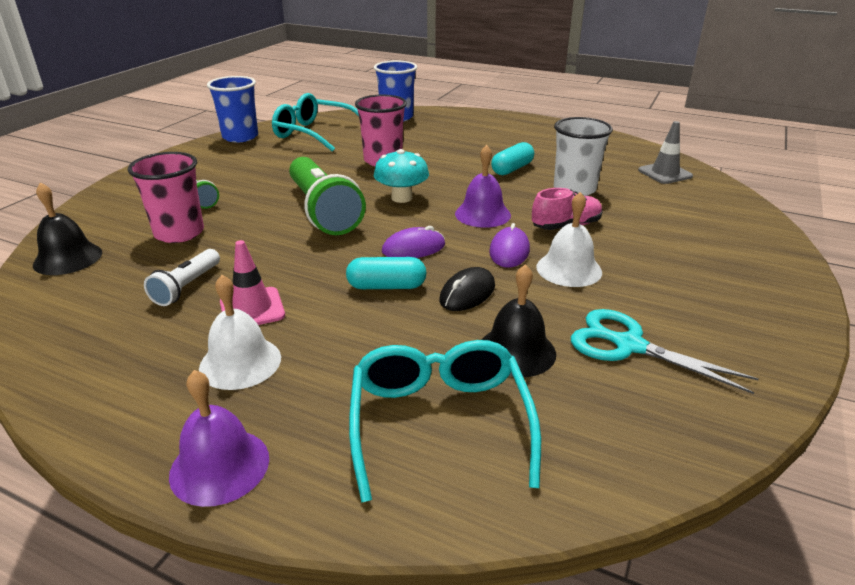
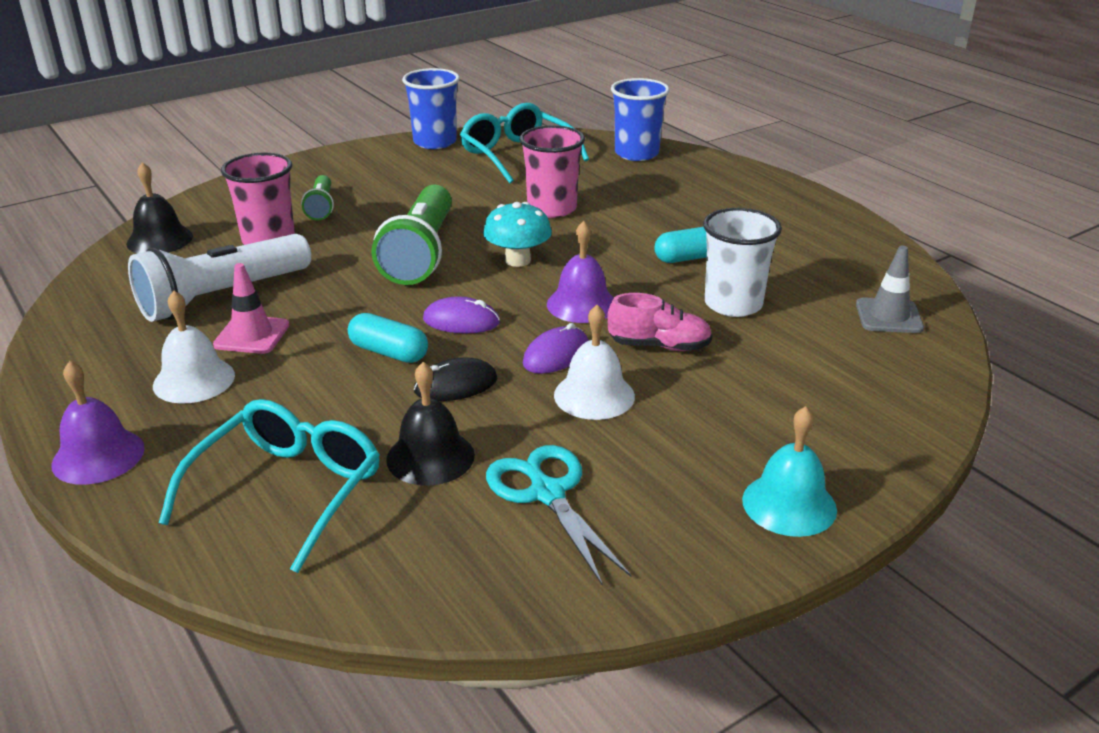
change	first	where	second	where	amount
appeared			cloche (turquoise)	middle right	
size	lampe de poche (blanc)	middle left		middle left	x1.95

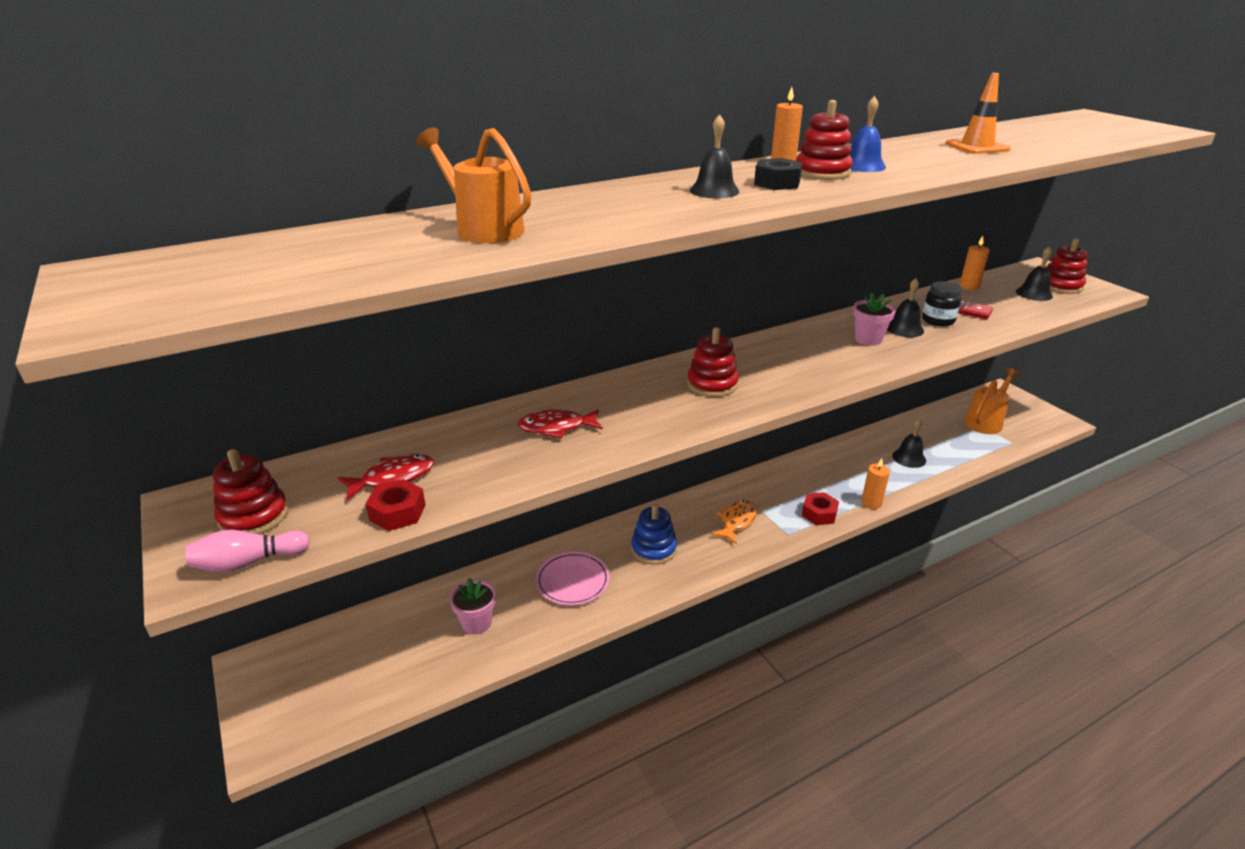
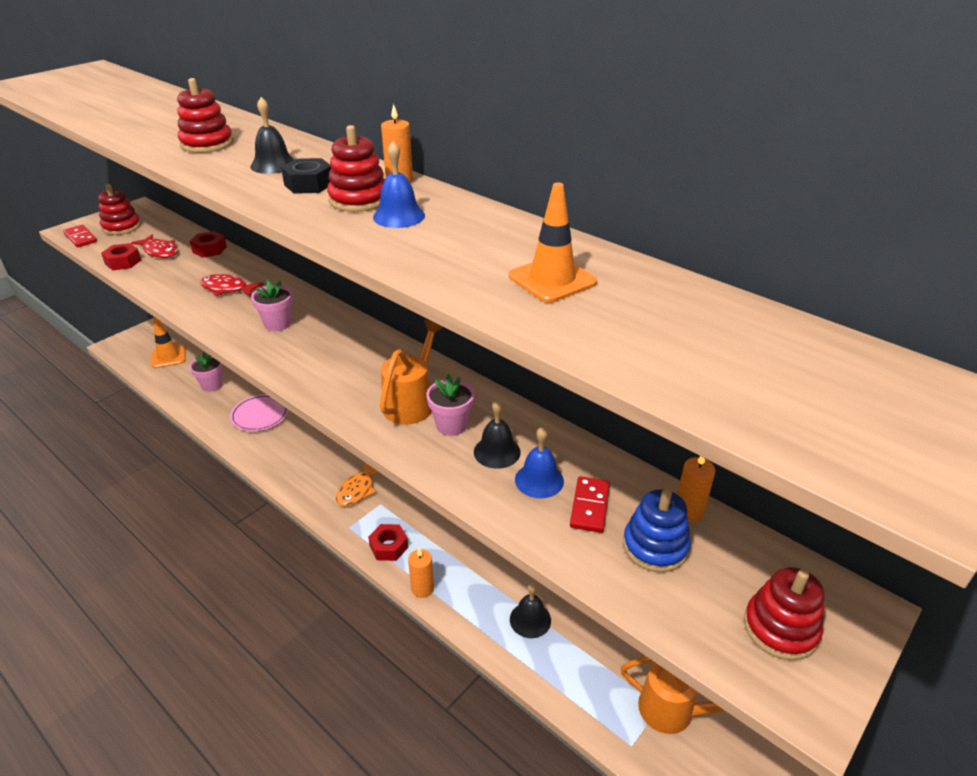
change	first	where	second	where	amount
missing	cloche (noir) (no. 4 from left)	top right			
appeared			cône de chantier (orange) (no. 1 from left)	middle left	
appeared			écrou (rouge) (no. 2 from left)	top left	
appeared			pot de fleurs (rose) (no. 2 from left)	middle left	
relocated	arrosoir (orange) (no. 1 from left)	top centre		centre	
relocated	jouet à empiler (bleu)	centre		bottom right	
relocated	jouet à empiler (rouge) (no. 2 from left)	centre		top left	
exchanged	quille (rose)	middle left	domino (rouge) (no. 1 from left)	top left	
exchanged	bocal (noir)	middle right	cloche (bleu) (no. 2 from left)	centre	
spun	poisson (rouge) (no. 2 from left)	centre		middle left	45 degrees counterclockwise
spun	poisson (orange)	centre		centre	105 degrees clockwise

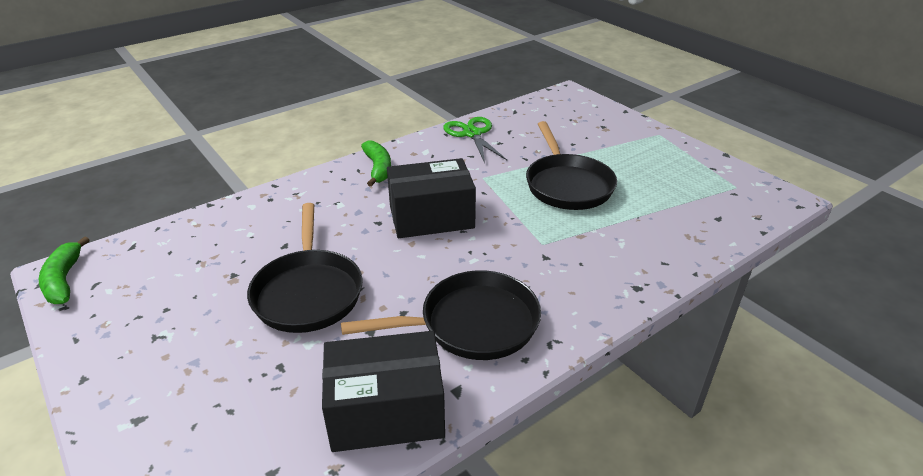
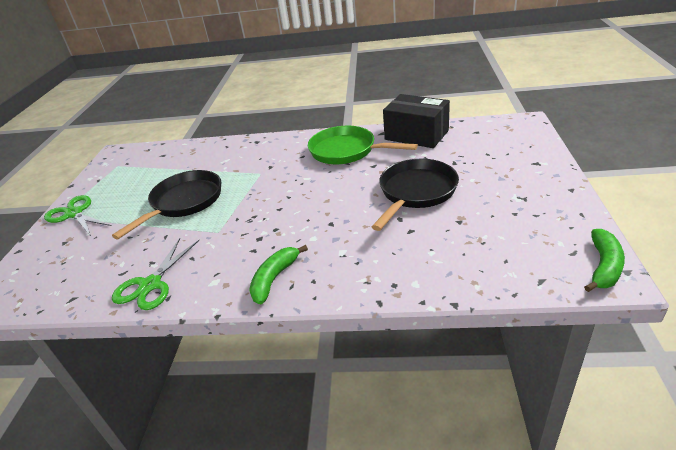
change	first	where	second	where	amount
missing	boîte (noir) (no. 2 from left)	centre			
appeared			ciseaux (vert) (no. 1 from left)	middle left	
colour	poêle (noir) (no. 2 from left)	centre	poêle (vert)	top centre	

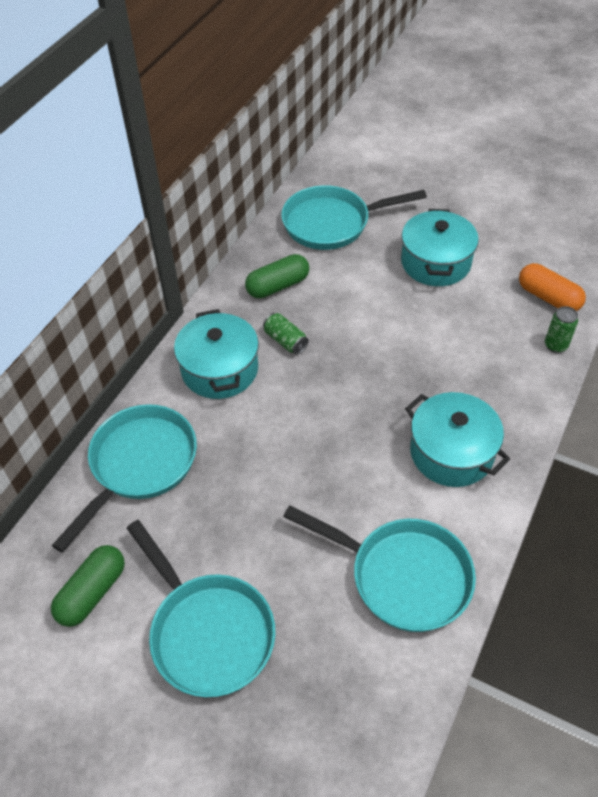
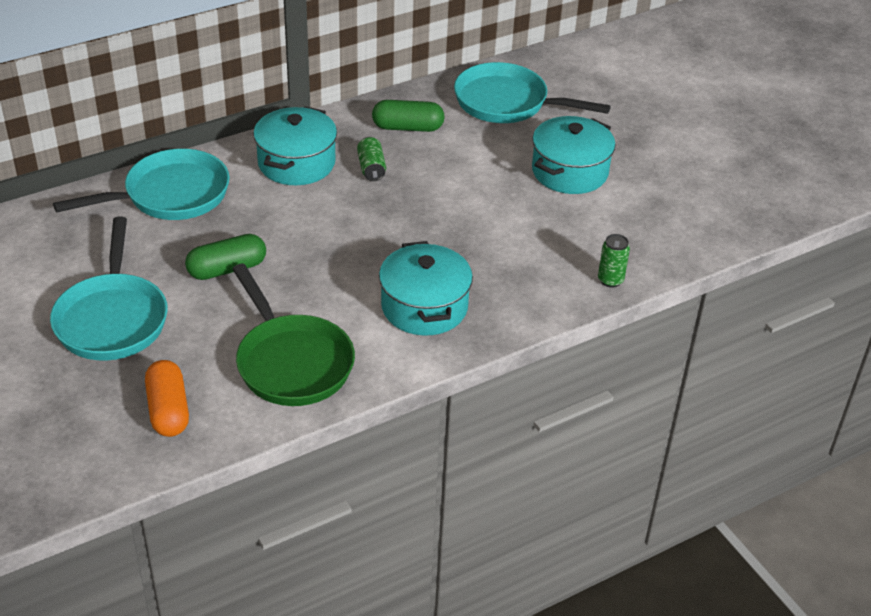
change	first	where	second	where	amount
relocated	gélule (vert) (no. 1 from left)	bottom left		middle left	
relocated	gélule (orange)	middle right		middle left	
colour	poêle (turquoise) (no. 4 from left)	bottom centre	poêle (vert)	centre	

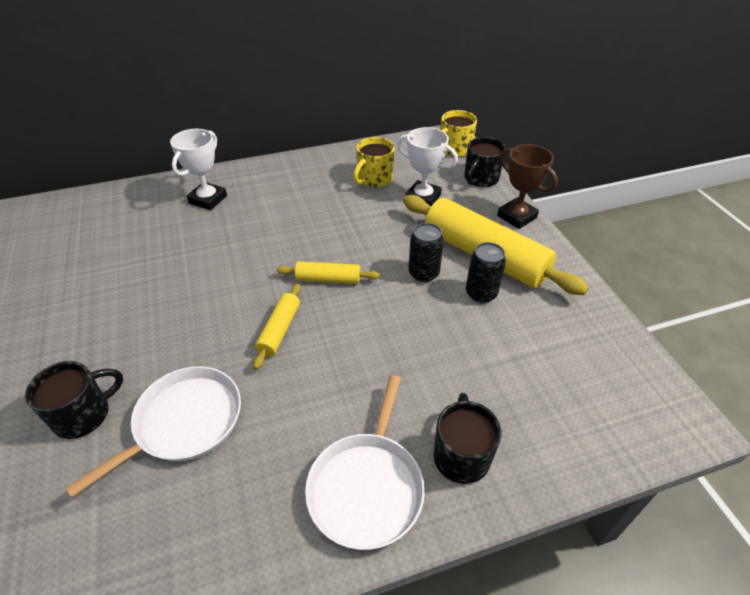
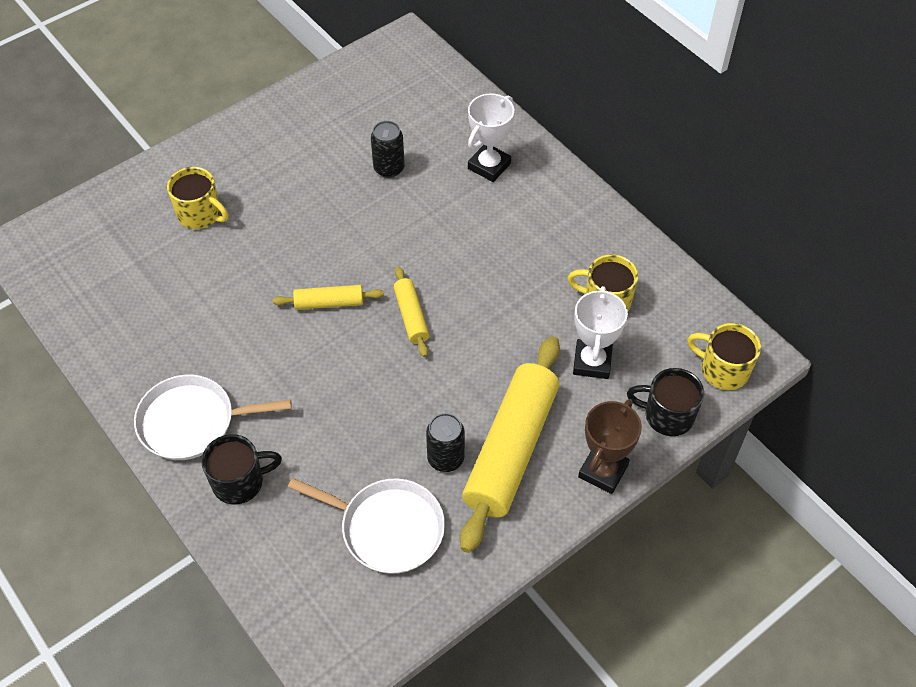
change	first	where	second	where	amount
relocated	poêle (blanc) (no. 1 from left in the first image)	bottom left	poêle (blanc) (no. 2 from left)	bottom centre	
relocated	canette (noir) (no. 1 from left)	centre		top centre	
colour	tasse (noir) (no. 1 from left)	bottom left	tasse (jaune) (no. 1 from left)	top left	
spun	trophée (blanc) (no. 1 from left)	top left		top centre	60 degrees counterclockwise

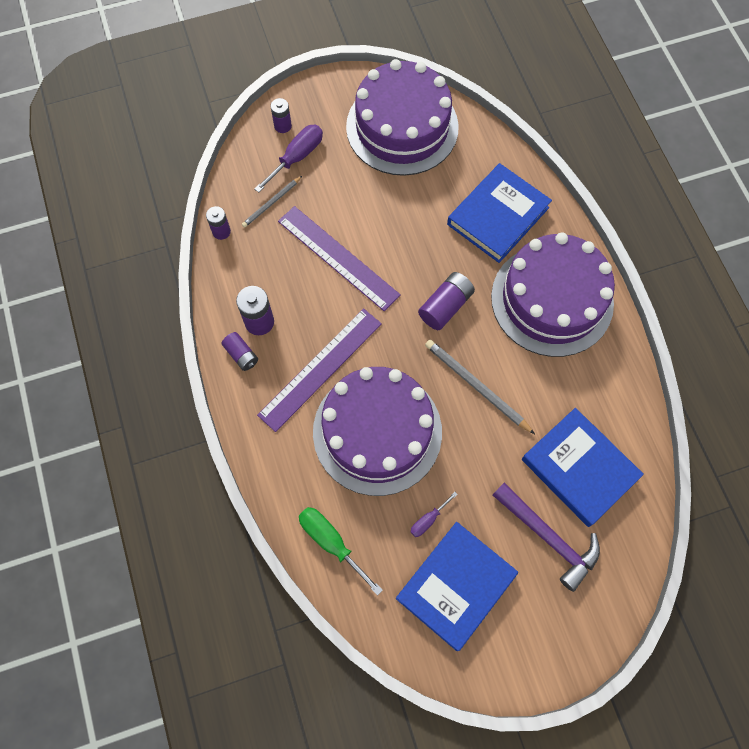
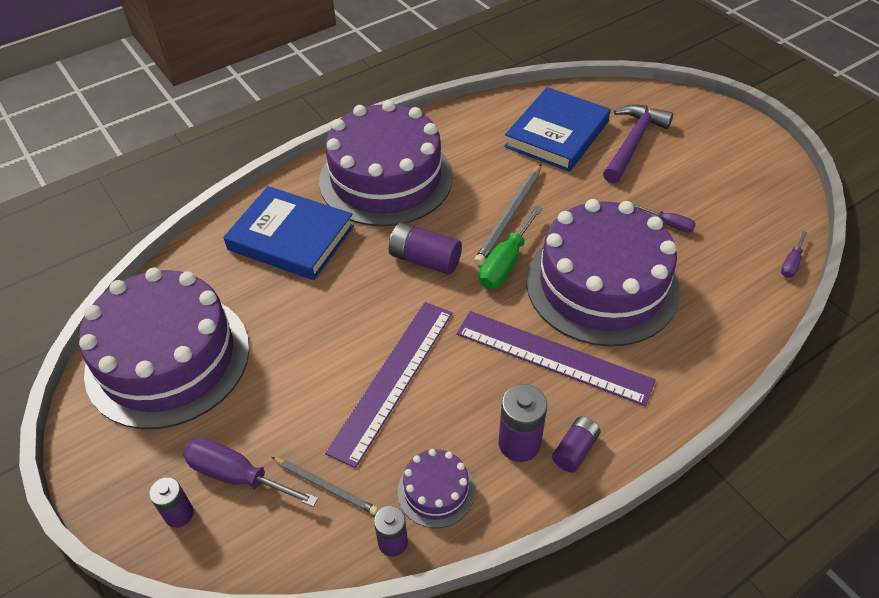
change	first	where	second	where	amount
missing	livre (bleu) (no. 1 from left)	bottom centre			
appeared			gâteau (violet) (no. 3 from left)	bottom centre	
appeared			tournevis (violet) (no. 3 from left)	middle right	
relocated	tournevis (vert)	bottom centre		centre	

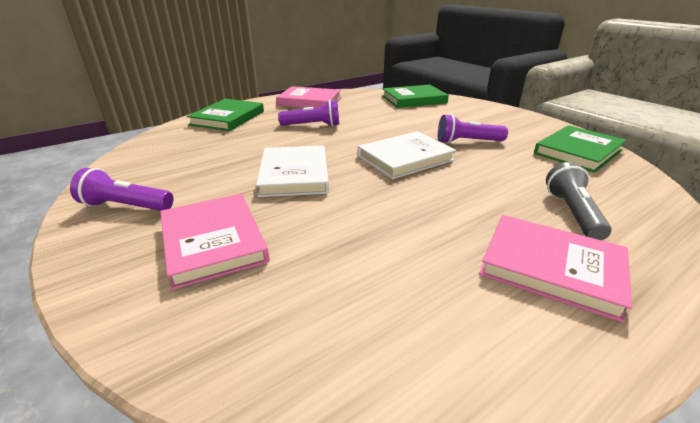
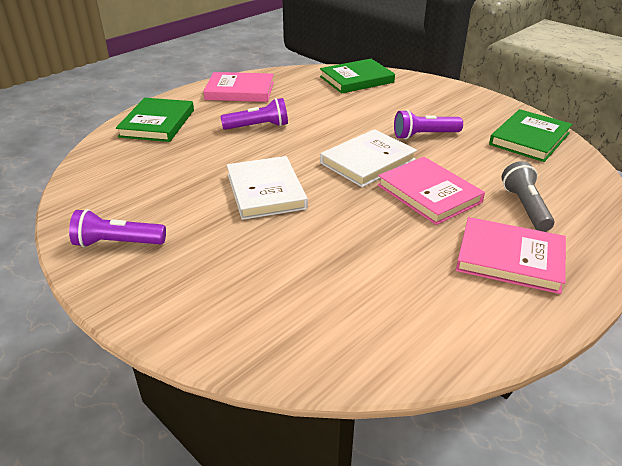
change	first	where	second	where	amount
relocated	livre (rose) (no. 1 from left in the first image)	middle left	livre (rose) (no. 2 from left)	middle right	

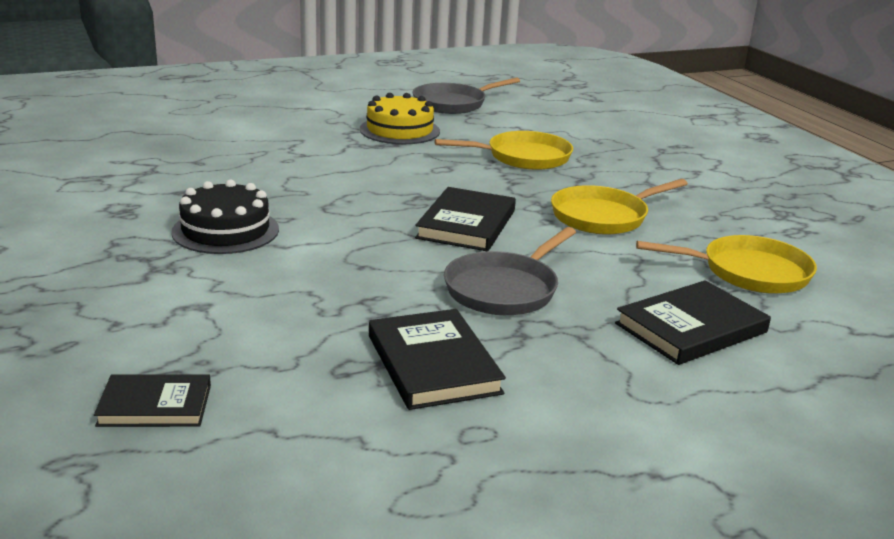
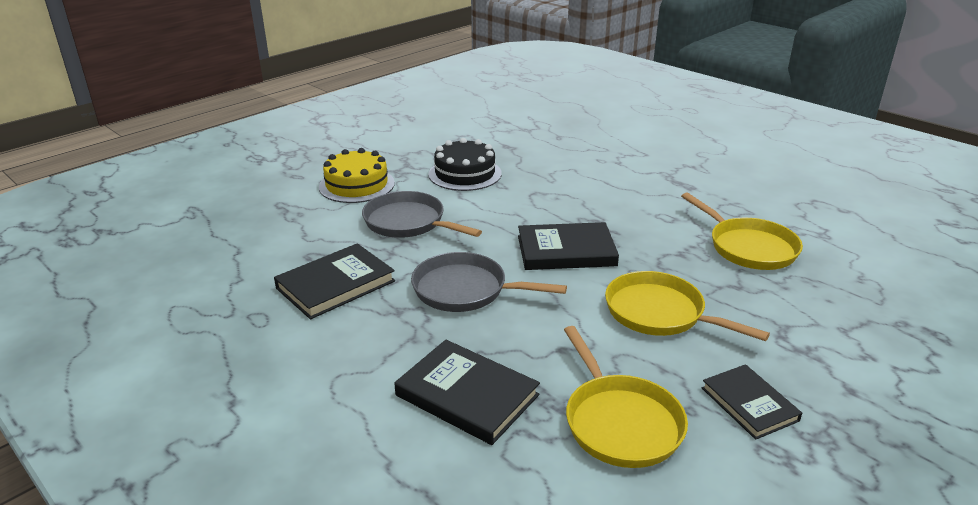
change	first	where	second	where	amount
relocated	livre (noir) (no. 1 from left in the first image)	bottom left	livre (noir) (no. 4 from left)	bottom right	
relocated	gâteau (jaune)	top centre		centre	
relocated	poêle (gris) (no. 1 from left)	top centre		centre	

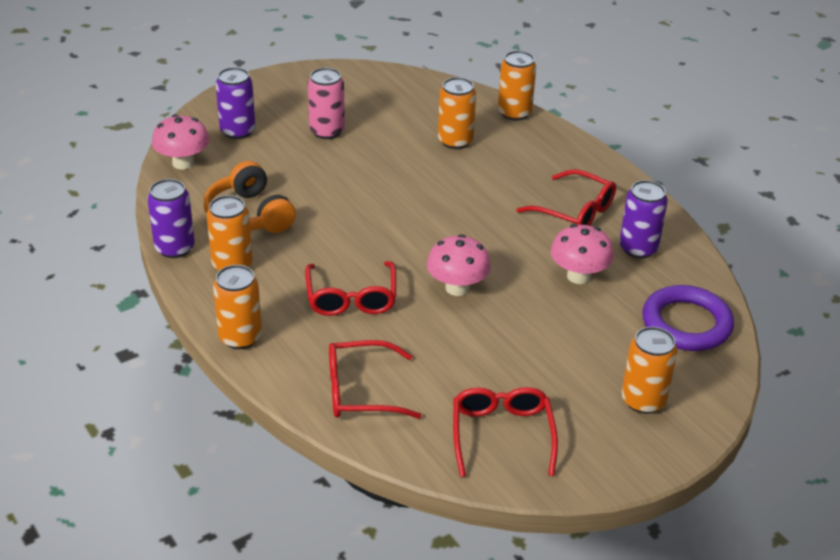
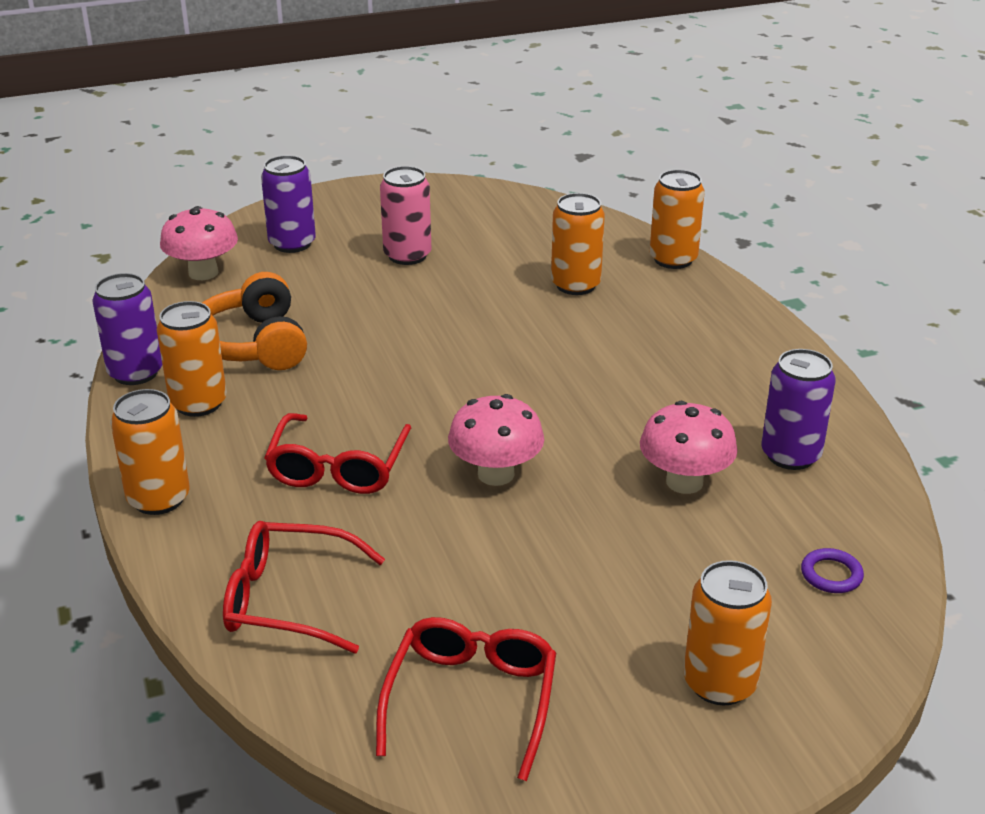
change	first	where	second	where	amount
missing	lunettes (rouge) (no. 4 from left)	middle right			
size	anneau (violet)	middle right		bottom right	x0.42

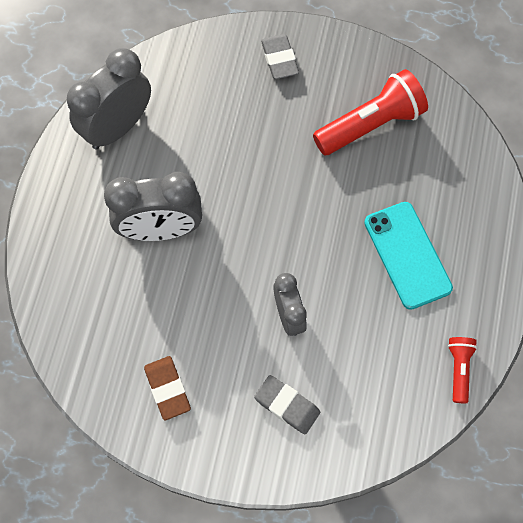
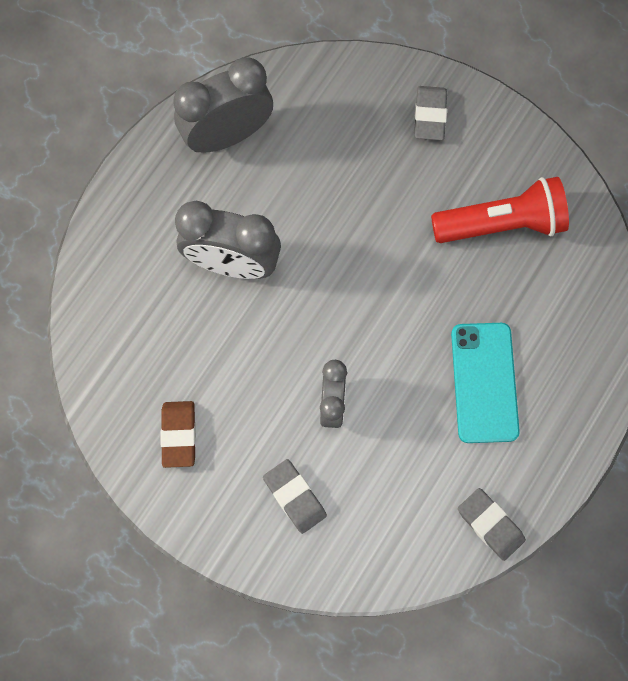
change	first	where	second	where	amount
exchanged	lampe de poche (rouge) (no. 2 from left)	bottom right	gomme (gris) (no. 3 from left)	bottom right	

